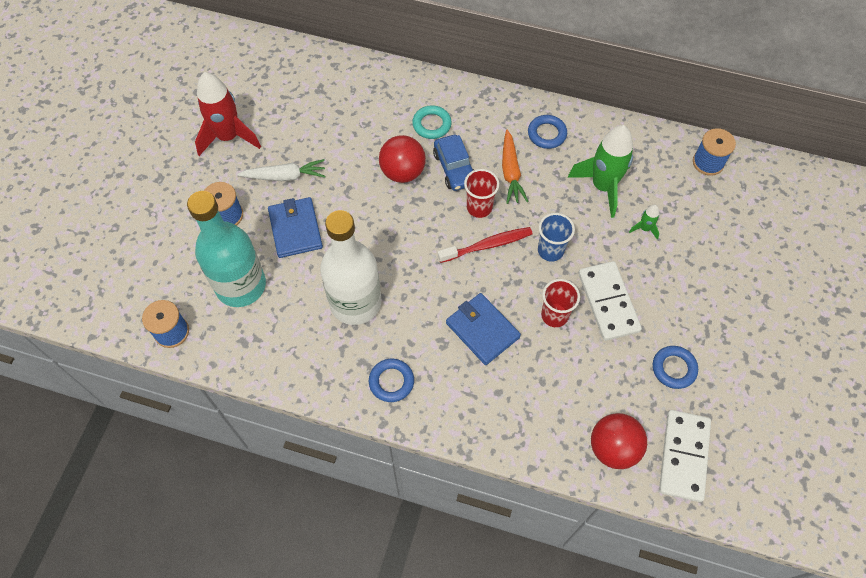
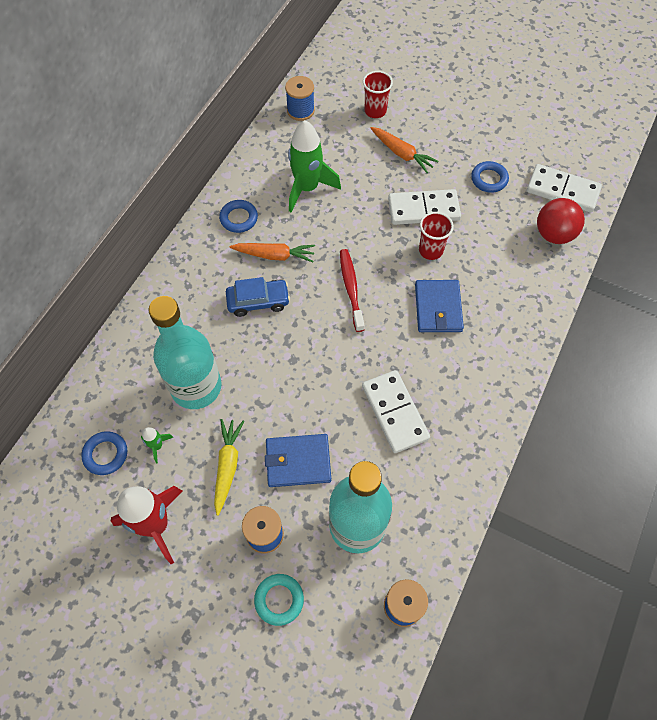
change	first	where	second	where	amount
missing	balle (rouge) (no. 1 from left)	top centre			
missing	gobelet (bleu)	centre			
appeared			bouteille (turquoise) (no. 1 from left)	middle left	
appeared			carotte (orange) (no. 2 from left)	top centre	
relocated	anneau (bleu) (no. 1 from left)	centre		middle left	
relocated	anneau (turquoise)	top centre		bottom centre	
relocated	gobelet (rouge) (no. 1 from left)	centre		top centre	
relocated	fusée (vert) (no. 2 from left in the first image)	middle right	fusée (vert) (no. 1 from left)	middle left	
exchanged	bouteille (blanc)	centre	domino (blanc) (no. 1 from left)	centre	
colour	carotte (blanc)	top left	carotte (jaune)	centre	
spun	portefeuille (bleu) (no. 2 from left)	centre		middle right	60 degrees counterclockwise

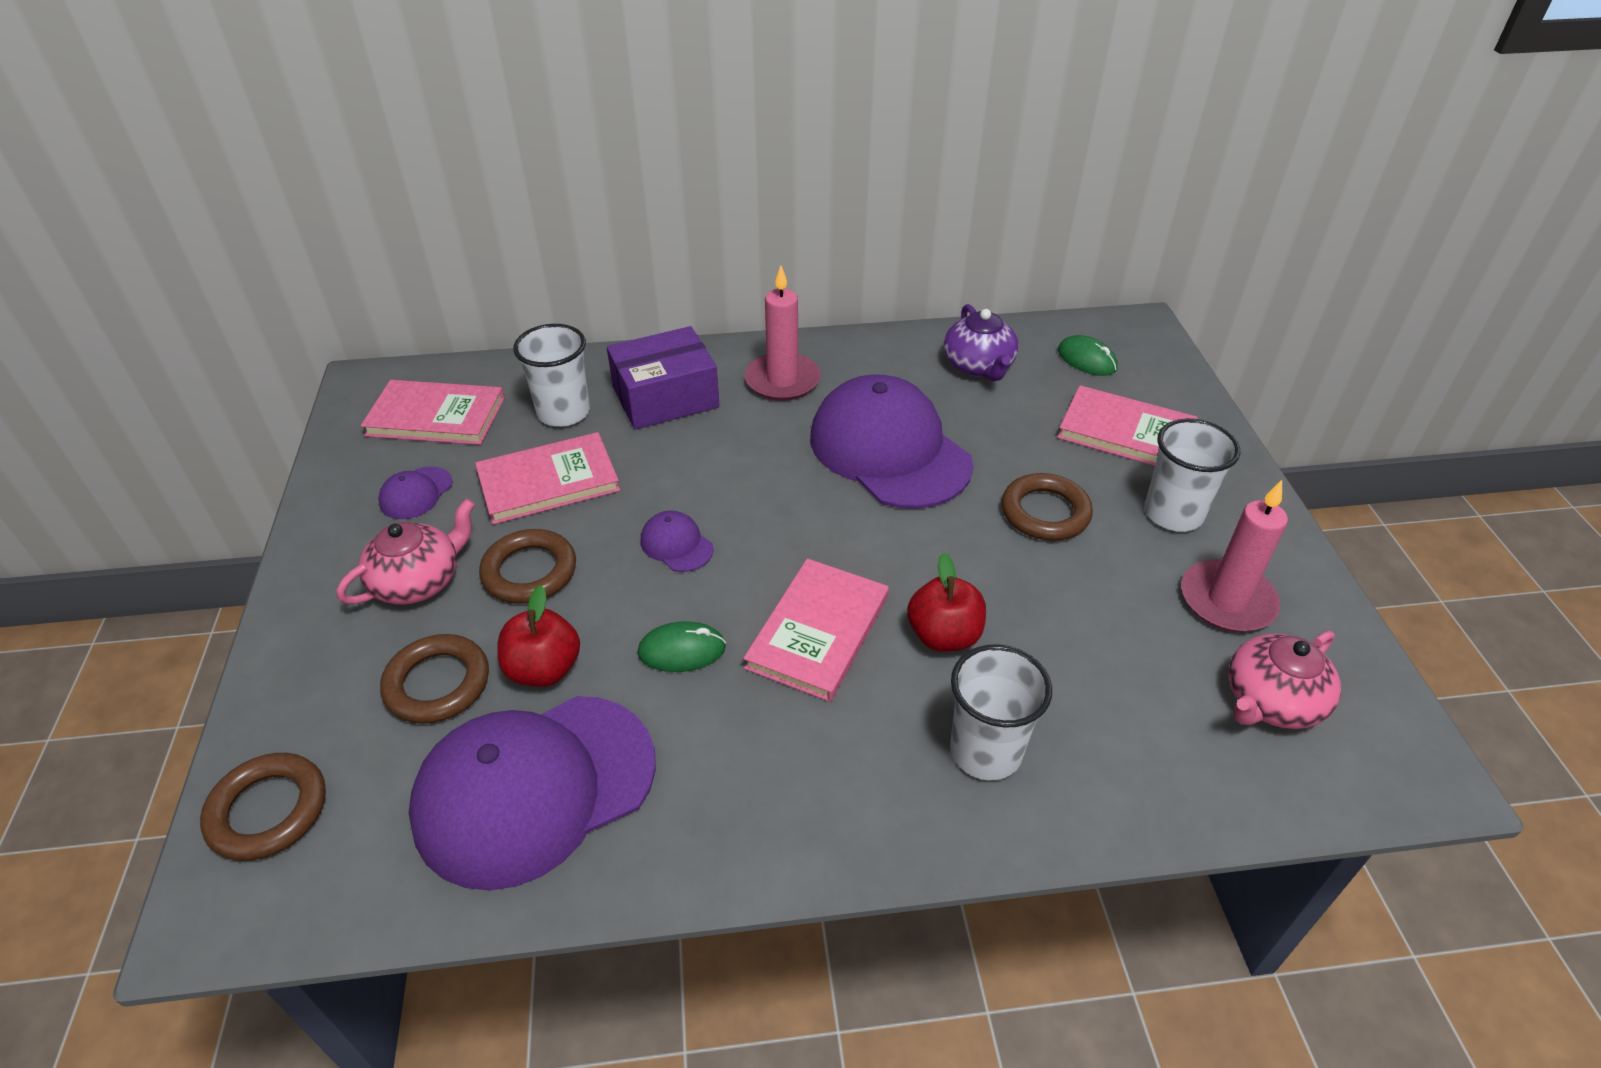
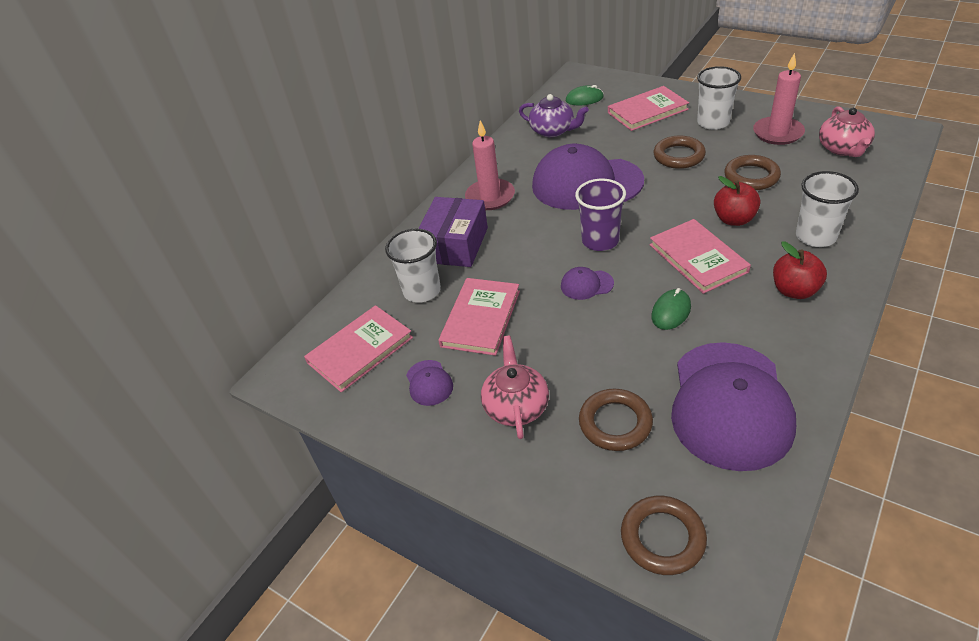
change	first	where	second	where	amount
appeared			gobelet (violet)	centre	
relocated	anneau (marron) (no. 3 from left in the first image)	middle left	anneau (marron) (no. 4 from left)	top right	
relocated	pomme (rouge) (no. 1 from left in the first image)	centre	pomme (rouge) (no. 2 from left)	middle right	

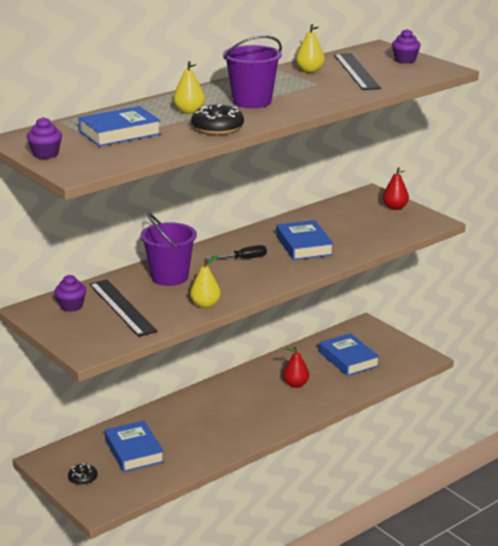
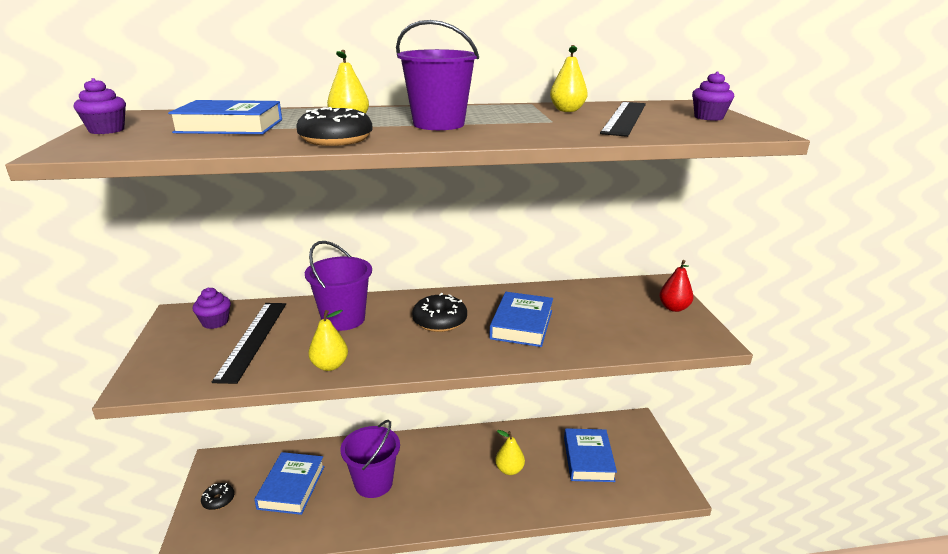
change	first	where	second	where	amount
appeared			seau (violet) (no. 2 from left)	bottom centre	
exchanged	tournevis (noir)	centre	beignet (noir) (no. 3 from left)	centre	
colour	poire (rouge) (no. 1 from left)	bottom centre	poire (jaune) (no. 3 from left)	bottom centre	

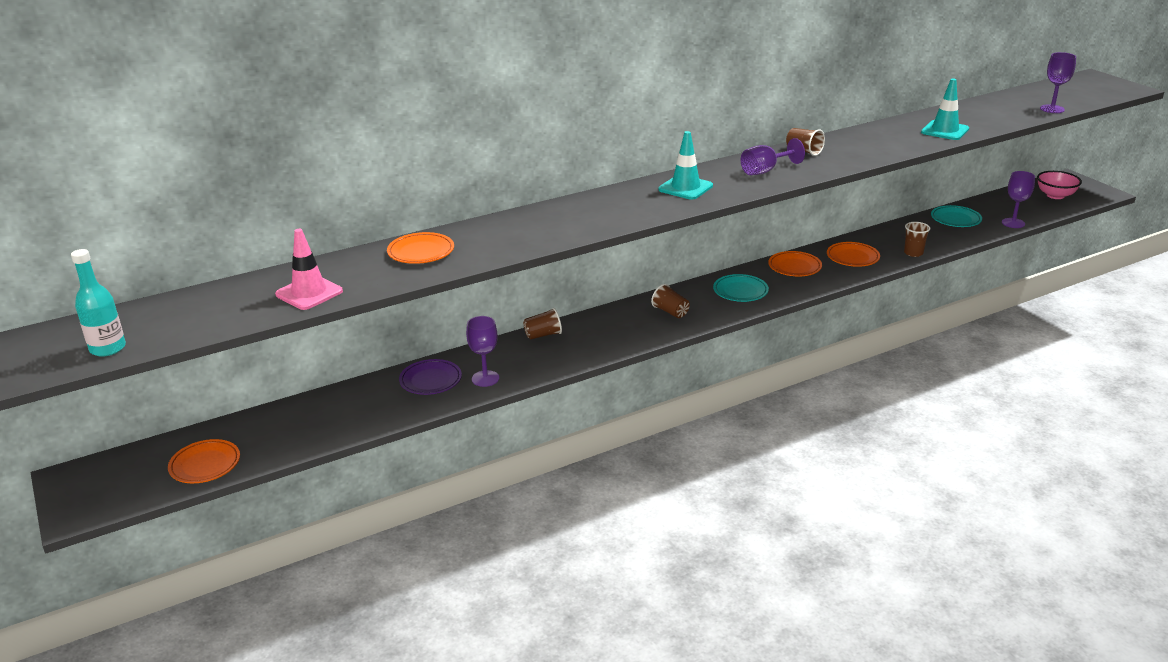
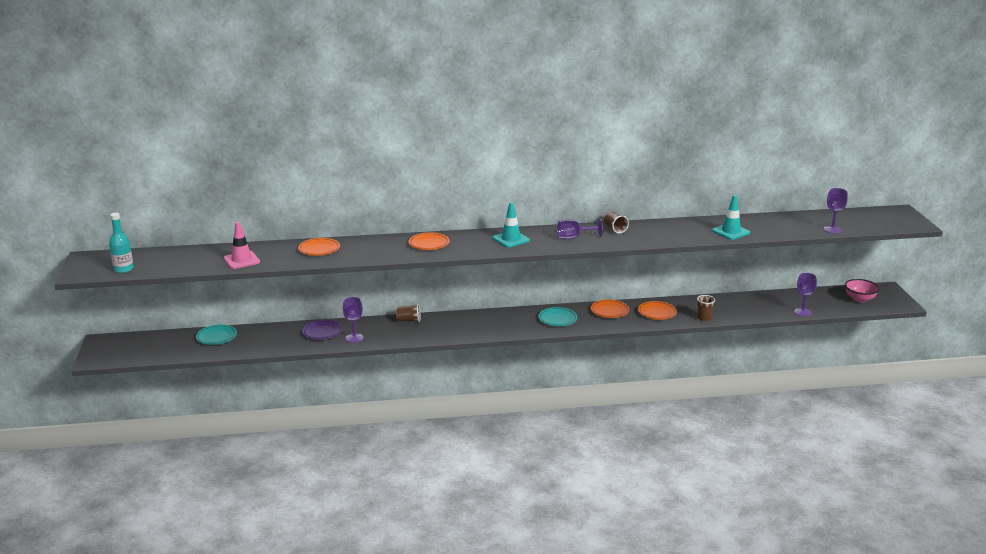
change	first	where	second	where	amount
missing	gobelet (marron) (no. 2 from left)	centre			
relocated	assiette (orange) (no. 1 from left in the first image)	bottom left	assiette (orange) (no. 2 from left)	centre	
relocated	assiette (turquoise) (no. 2 from left in the first image)	top right	assiette (turquoise) (no. 1 from left)	middle left	

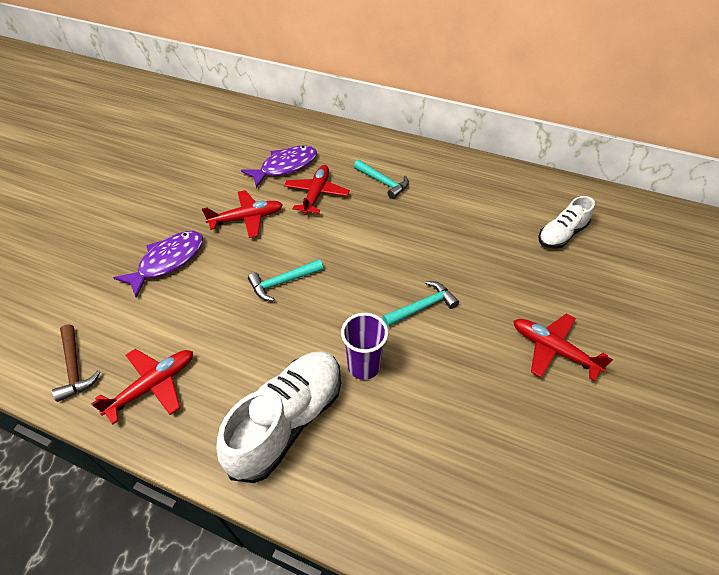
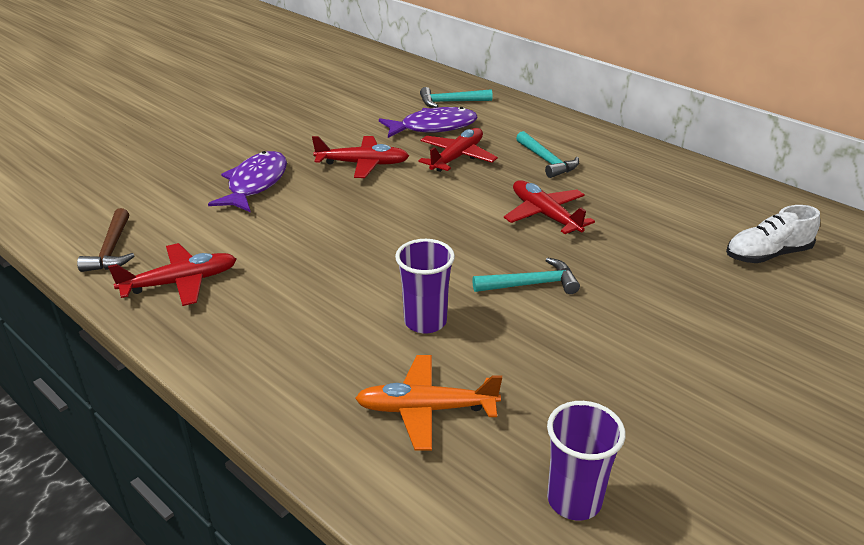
change	first	where	second	where	amount
missing	chaussure (blanc) (no. 1 from left)	bottom centre			
appeared			avion (orange)	bottom centre	
appeared			gobelet (violet) (no. 2 from left)	bottom right	
relocated	marteau (turquoise) (no. 1 from left)	centre		top centre	
relocated	avion (rouge) (no. 4 from left)	middle right		centre	
spun	poisson (violet) (no. 1 from left)	middle left		top left	45 degrees counterclockwise

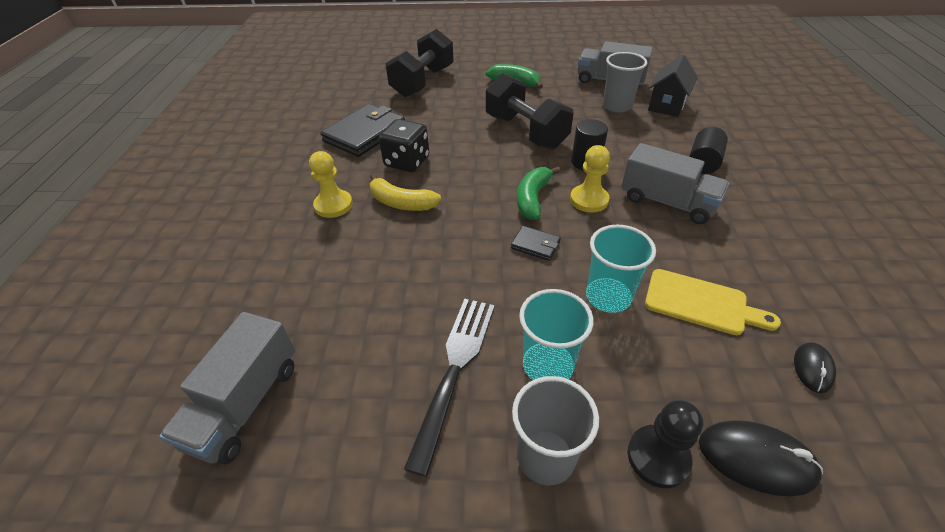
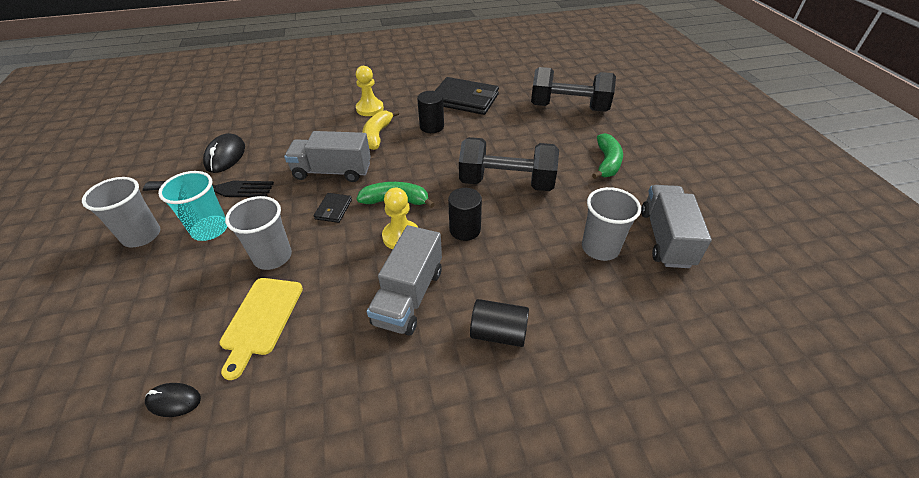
change	first	where	second	where	amount
missing	pion (noir)	bottom right			
missing	maison (noir)	top right			
relocated	camion (gris) (no. 1 from left)	bottom left		top centre	
relocated	souris (noir) (no. 1 from left in the first image)	bottom right	souris (noir) (no. 2 from left)	top left	
exchanged	dé (noir)	top centre	cylindre (noir) (no. 1 from left)	top centre	
colour	gobelet (turquoise) (no. 2 from left)	centre	gobelet (gris) (no. 2 from left)	middle left	
spun	haltère (noir) (no. 2 from left in the first image)	top centre	haltère (noir) (no. 1 from left)	centre	60 degrees clockwise

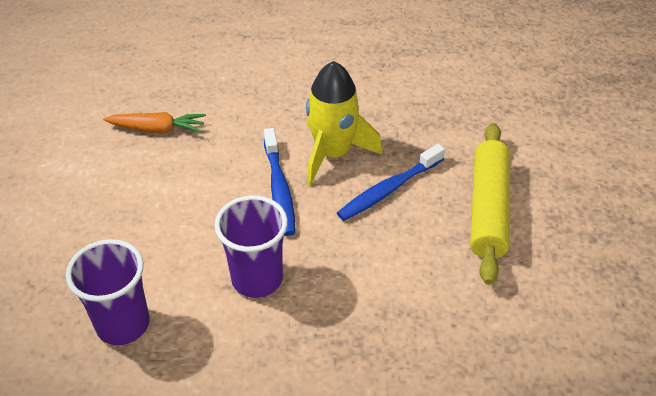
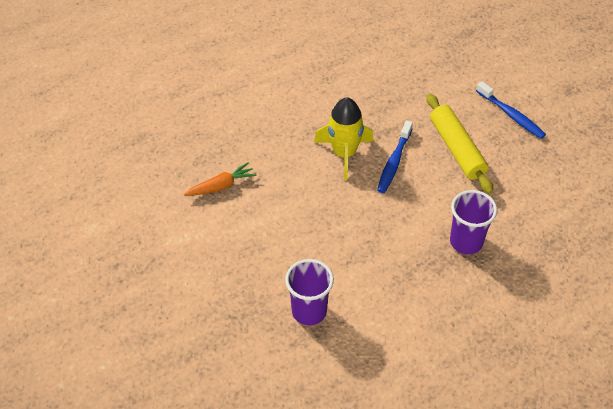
change	first	where	second	where	amount
relocated	gobelet (violet) (no. 2 from left)	centre		middle right	
relocated	brosse à dents (bleu) (no. 1 from left in the first image)	centre	brosse à dents (bleu) (no. 2 from left)	top right	

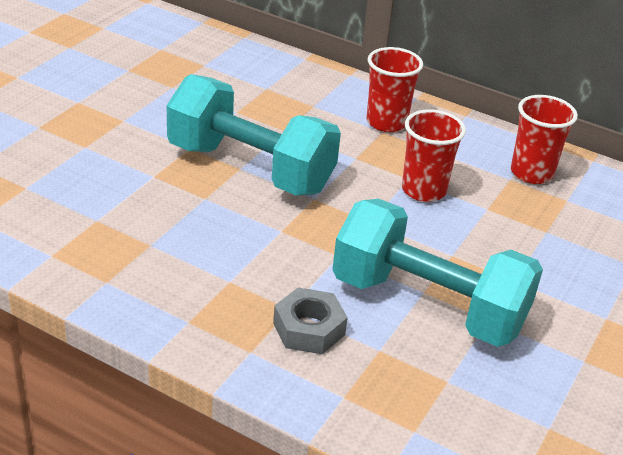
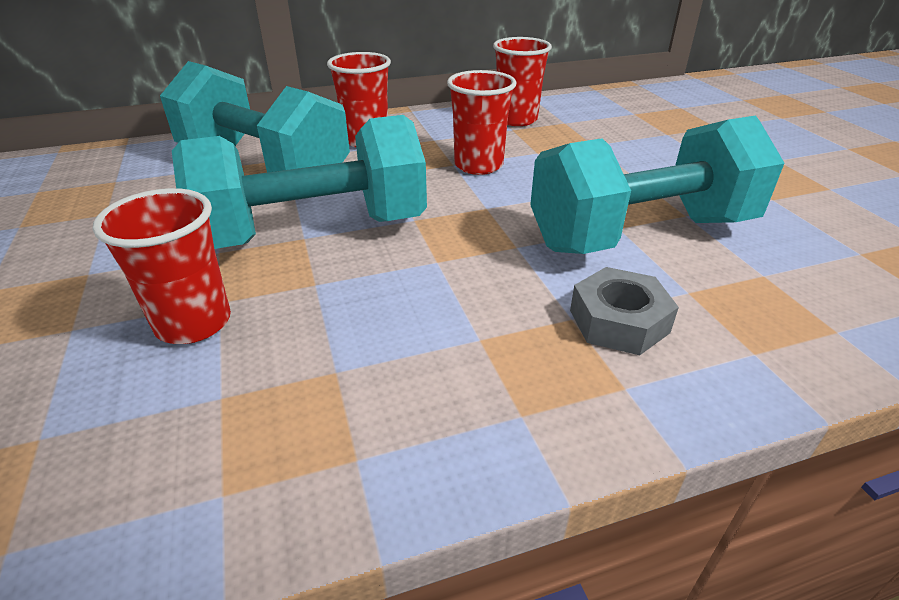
change	first	where	second	where	amount
appeared			gobelet (rouge) (no. 1 from left)	middle left	
appeared			haltère (turquoise) (no. 1 from left)	top left	

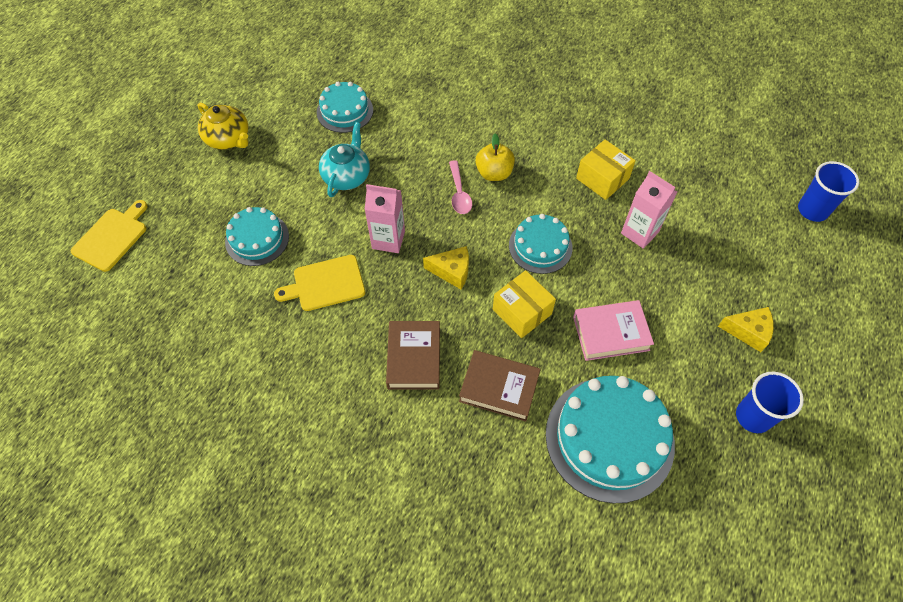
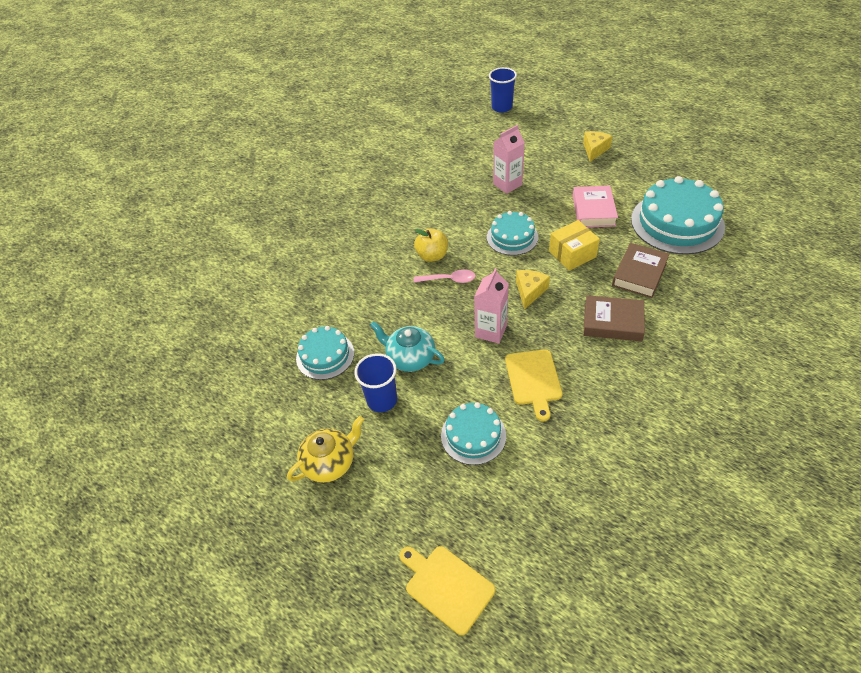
change	first	where	second	where	amount
missing	boîte (jaune) (no. 2 from left)	top right			
relocated	gobelet (bleu) (no. 1 from left)	bottom right		centre	

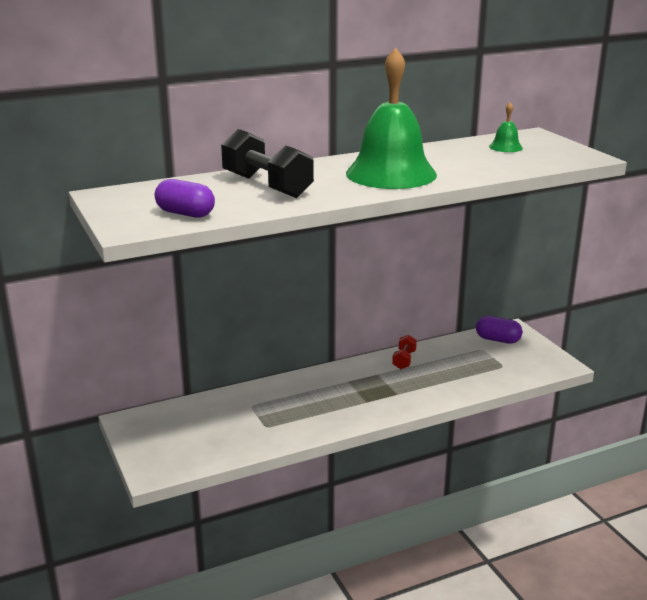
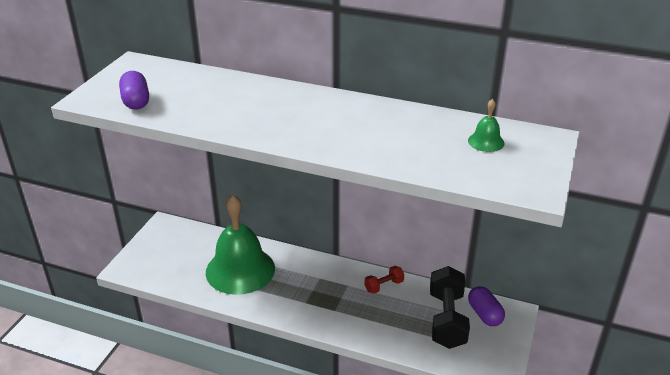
change	first	where	second	where	amount
relocated	haltère (noir)	top centre		bottom right	
relocated	cloche (vert) (no. 1 from left)	top centre		centre	

